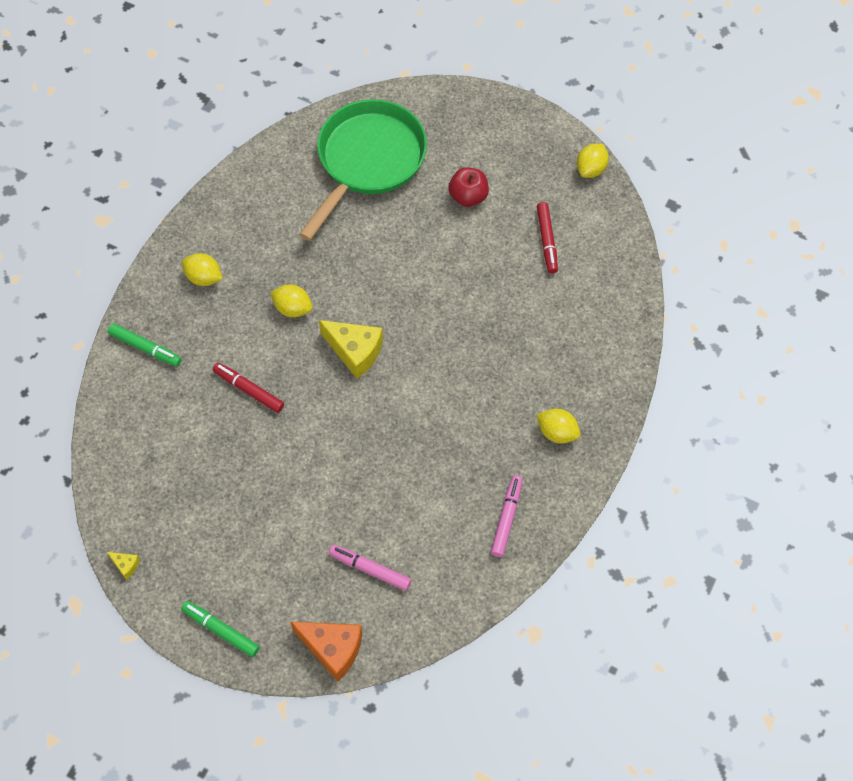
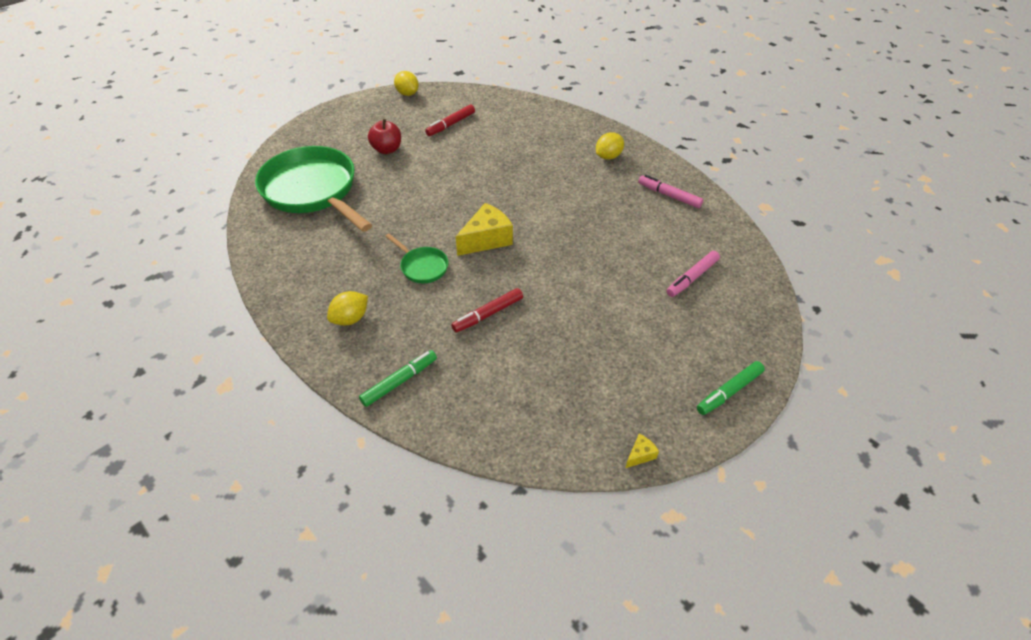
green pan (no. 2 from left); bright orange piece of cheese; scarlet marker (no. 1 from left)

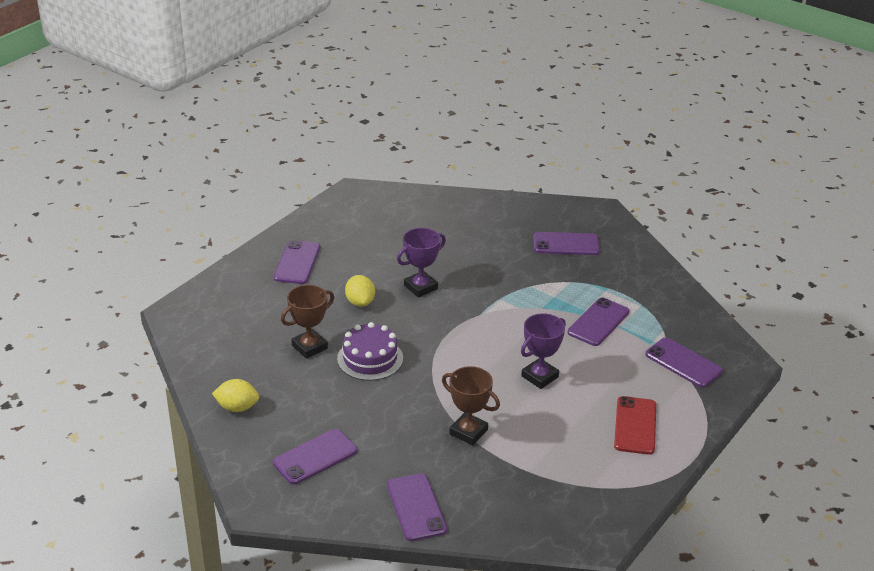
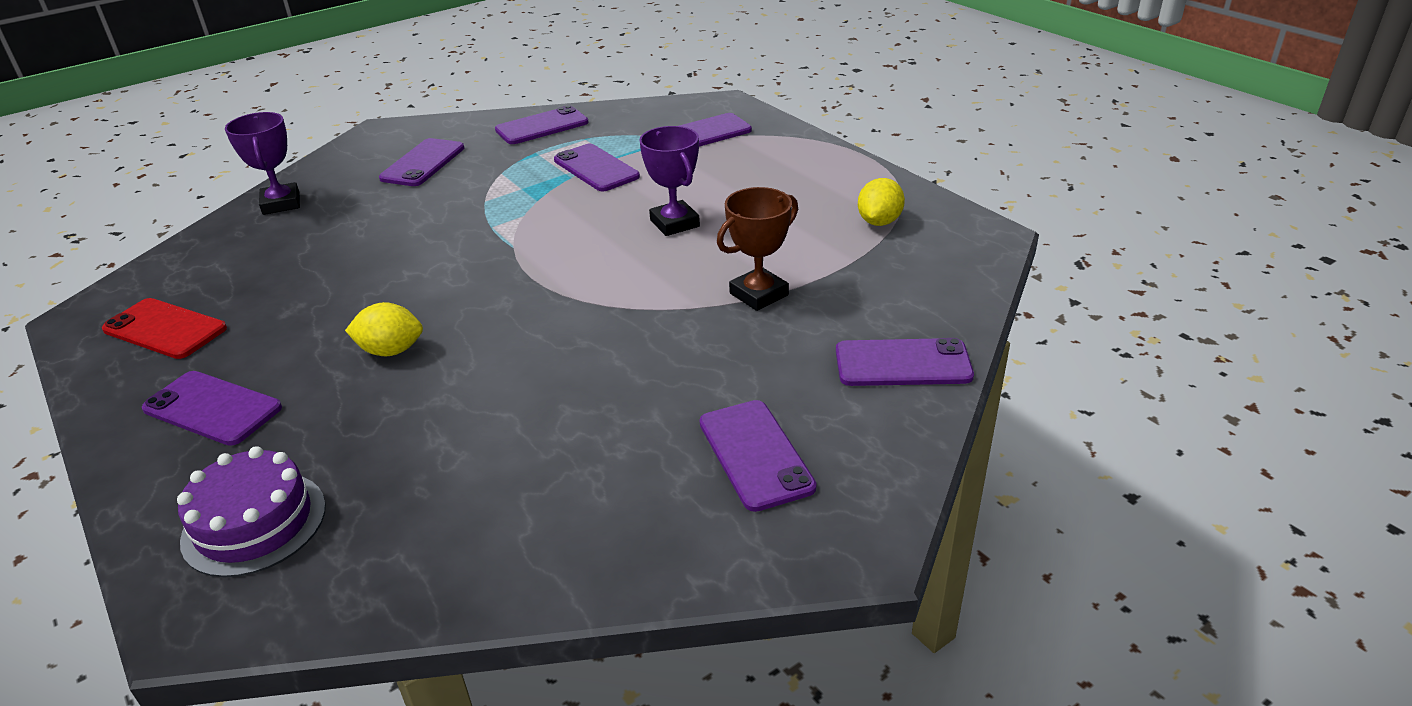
golden toy lemon (no. 2 from left); brown trophy (no. 1 from left in the first image); purple layer cake; purple trophy (no. 1 from left); scarlet smartphone; purple smartphone (no. 3 from left)

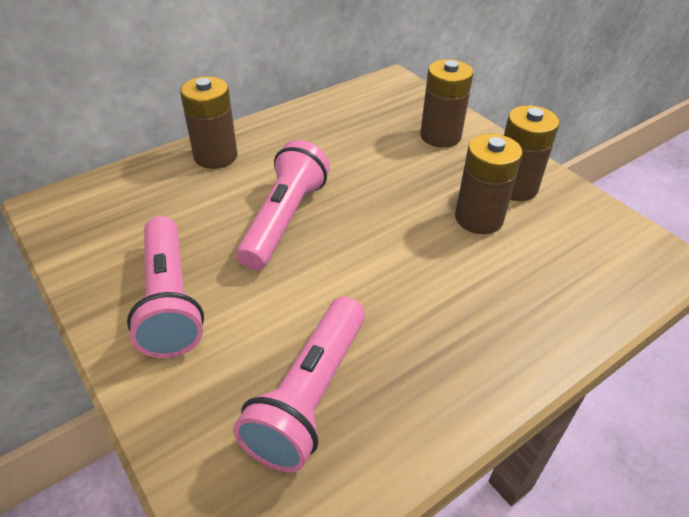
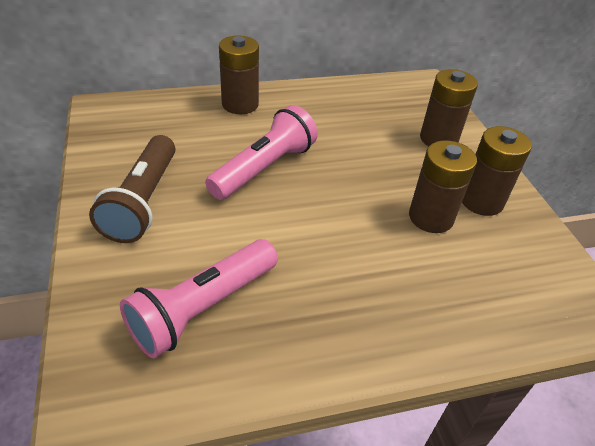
brown pocket torch

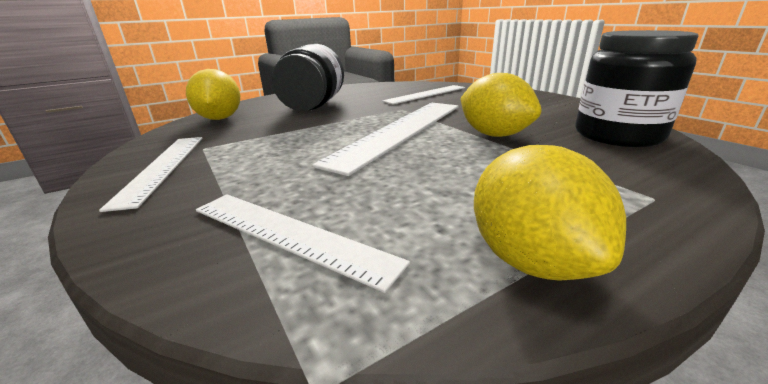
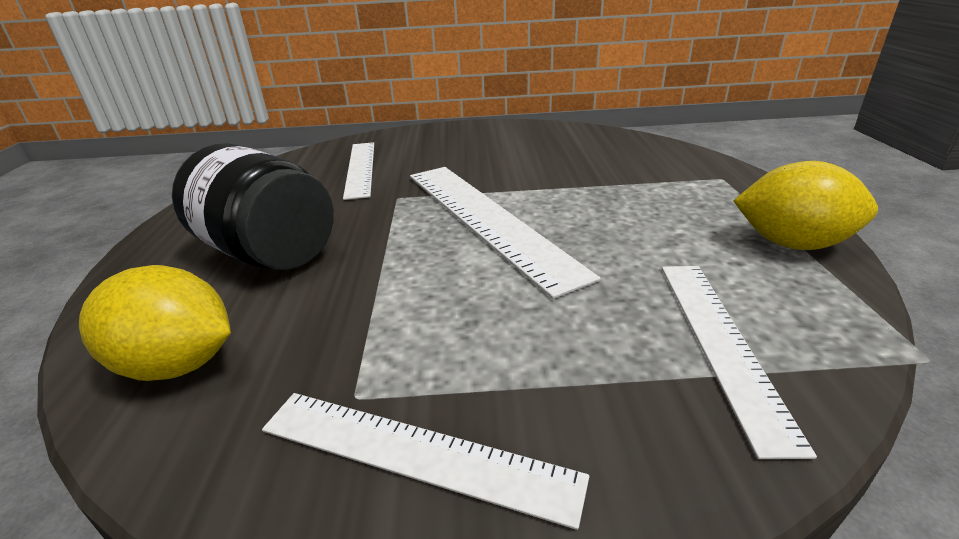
white measuring stick (no. 4 from left); golden toy lemon (no. 2 from left in the first image); black preserve jar (no. 2 from left in the first image)

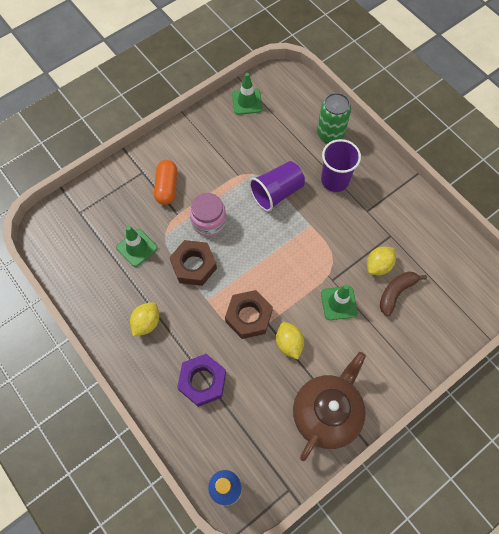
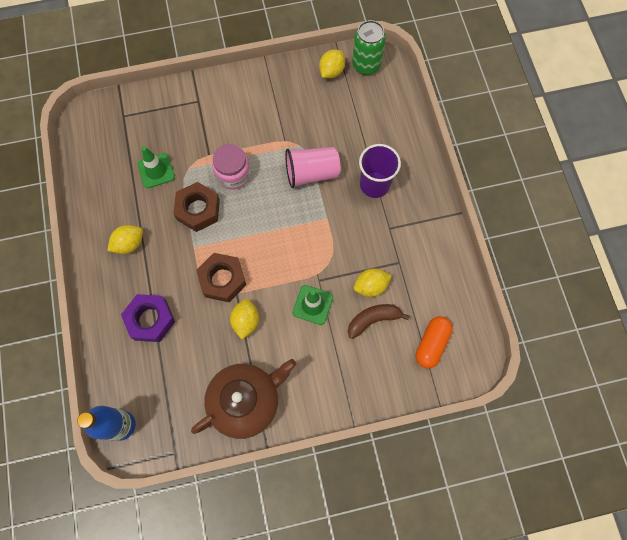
bright orange pill; golden toy lemon (no. 3 from left); rosy cup; green tin

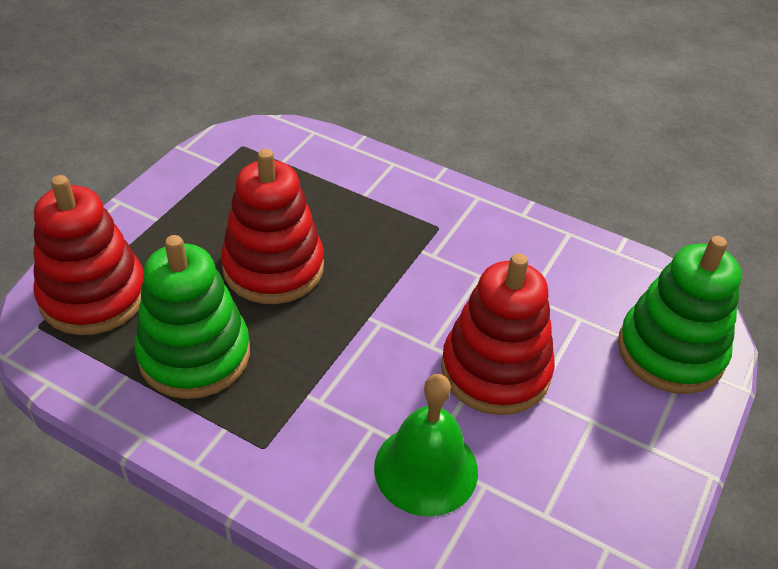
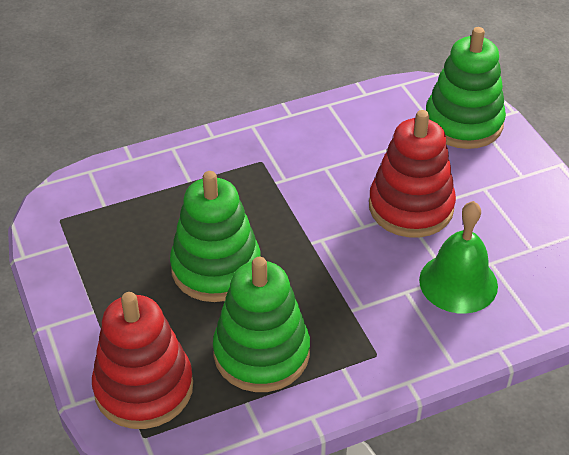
green stacking rings (no. 1 from left)

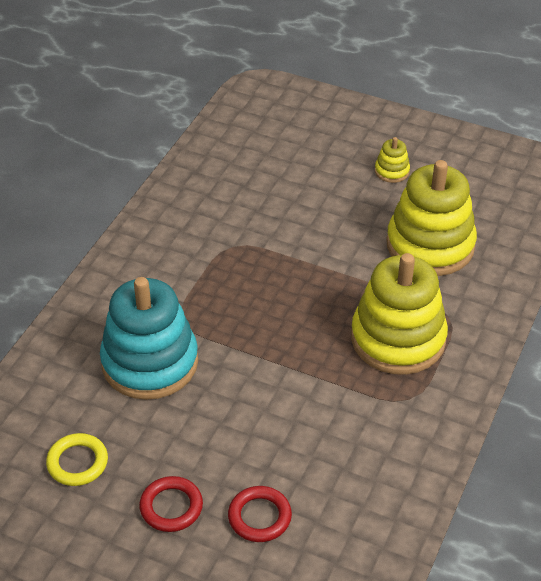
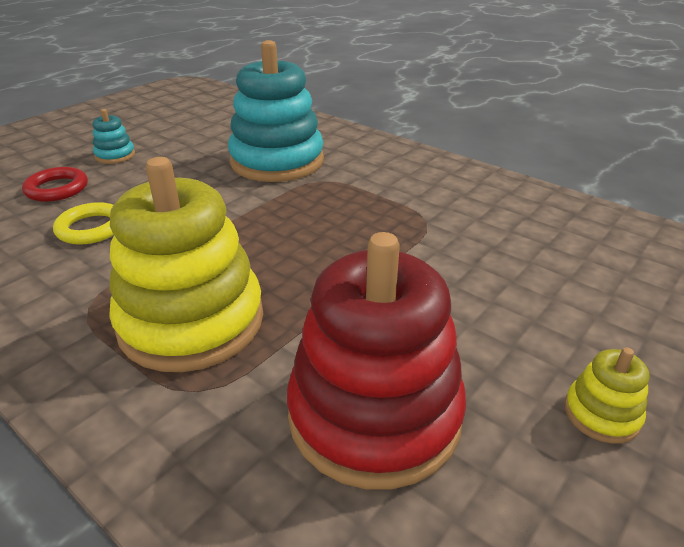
golden ring; teal stacking rings (no. 1 from left); scarlet stacking rings

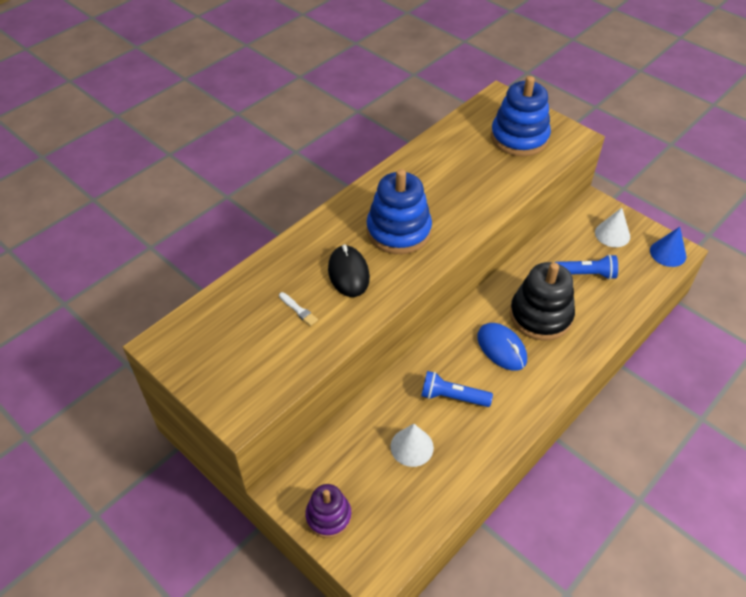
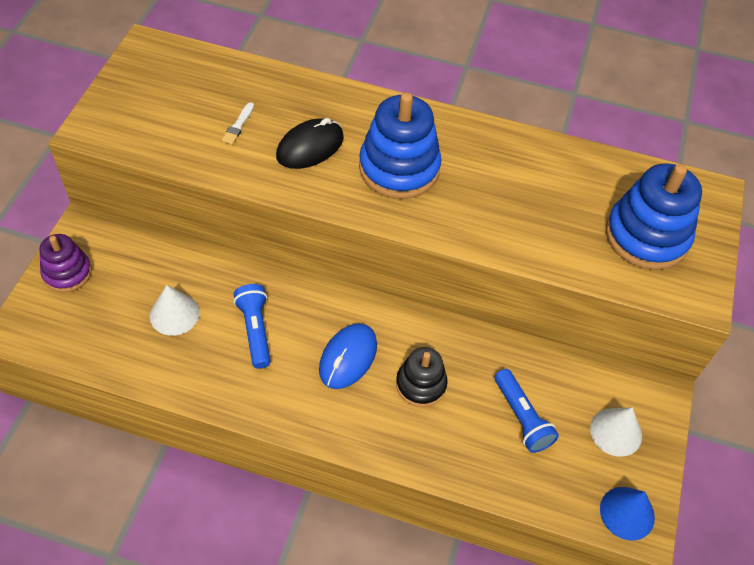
black stacking rings

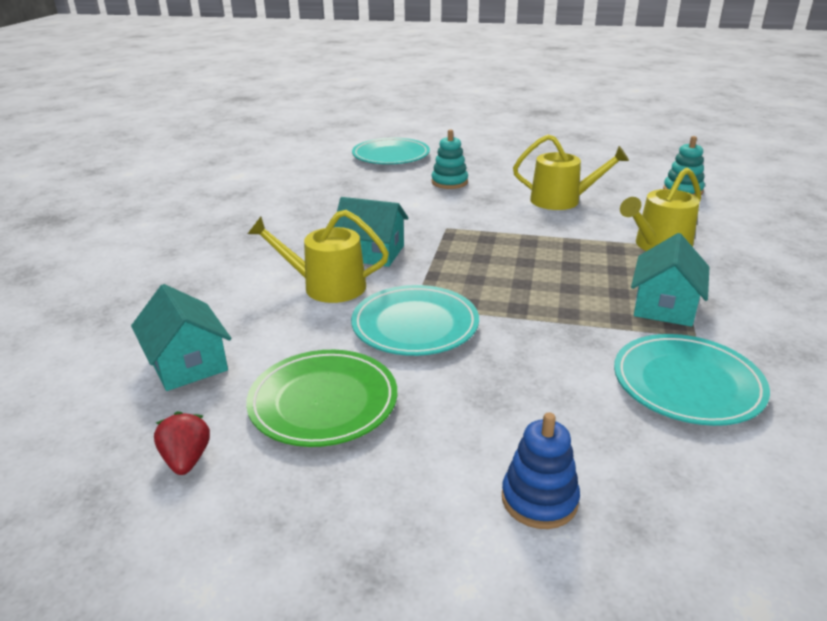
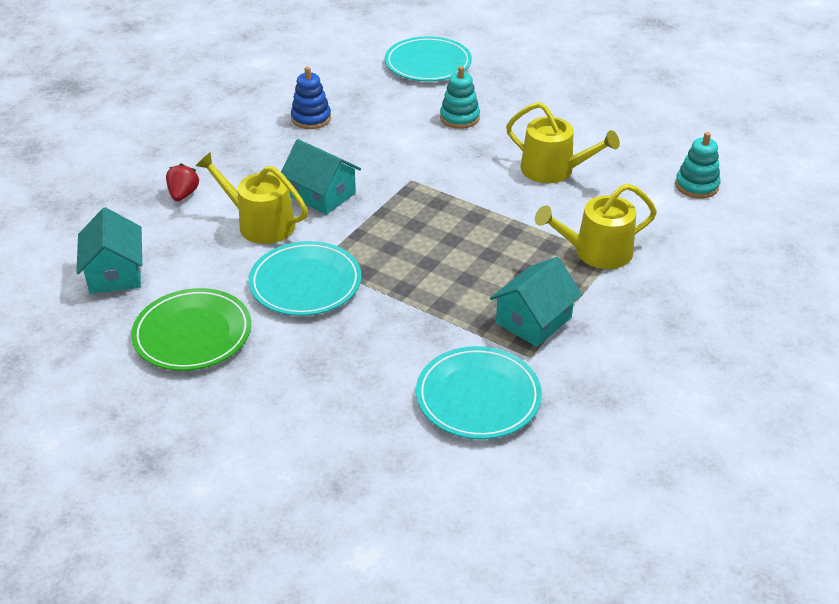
scarlet toy strawberry; cobalt stacking rings

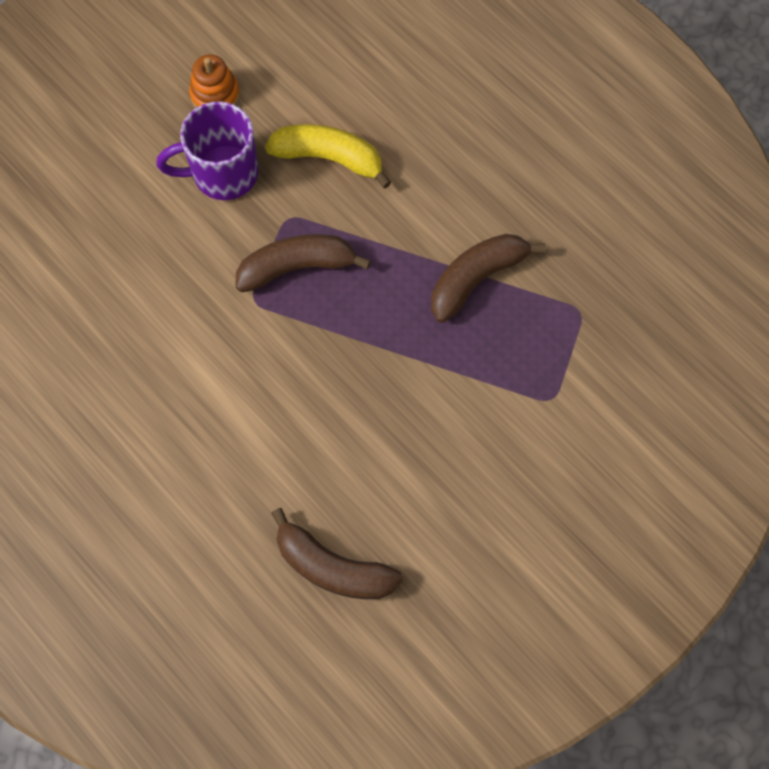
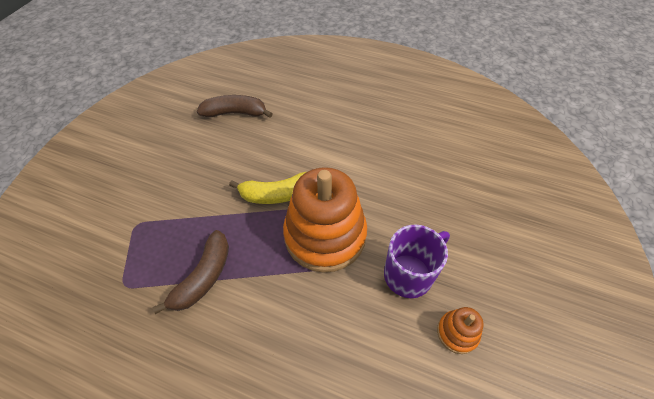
bright orange stacking rings (no. 1 from left); golden toy banana

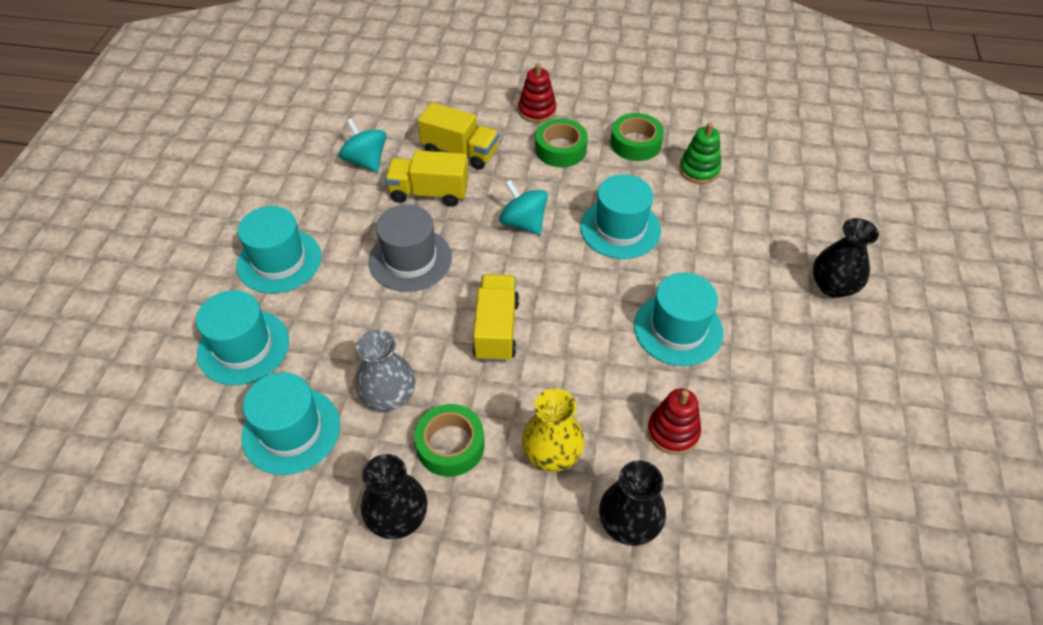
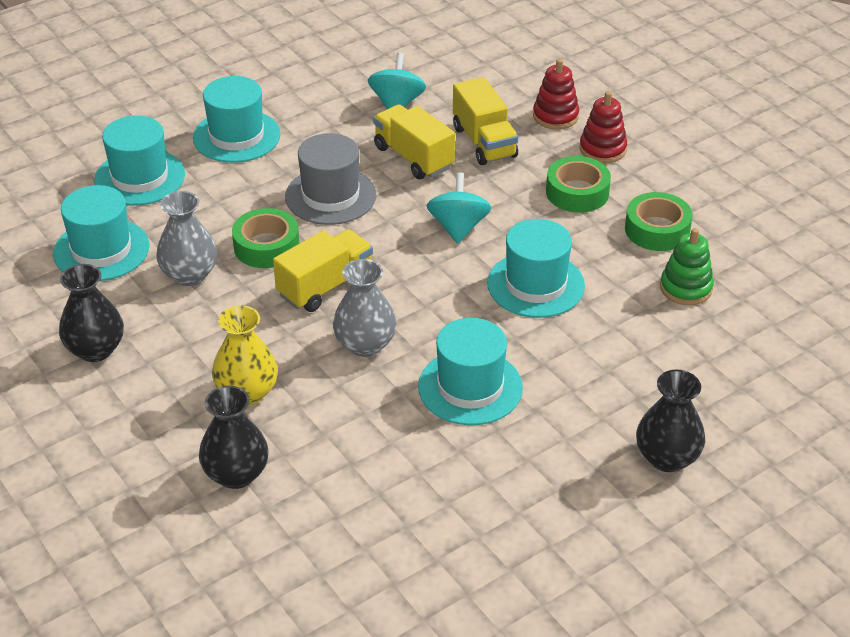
green roll of tape (no. 1 from left); scarlet stacking rings (no. 1 from left); ash-grey vase (no. 2 from left)

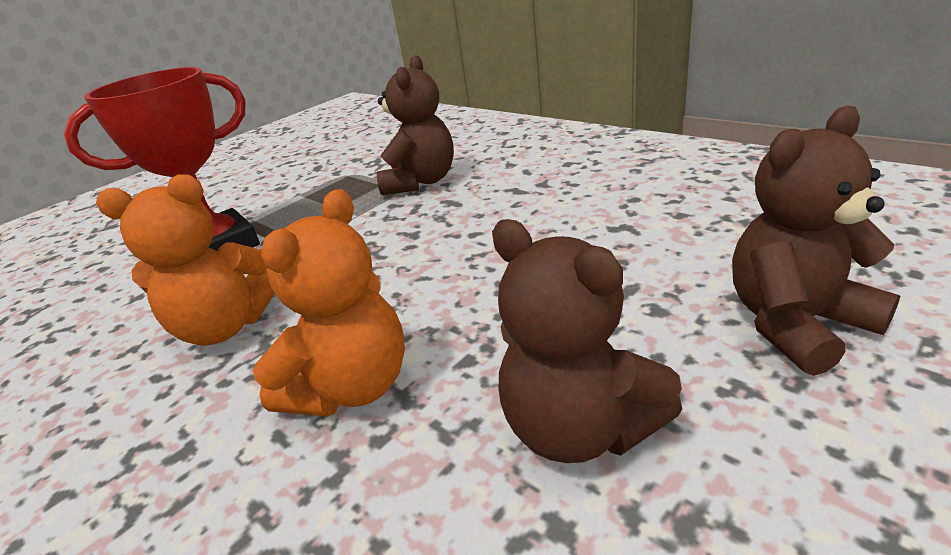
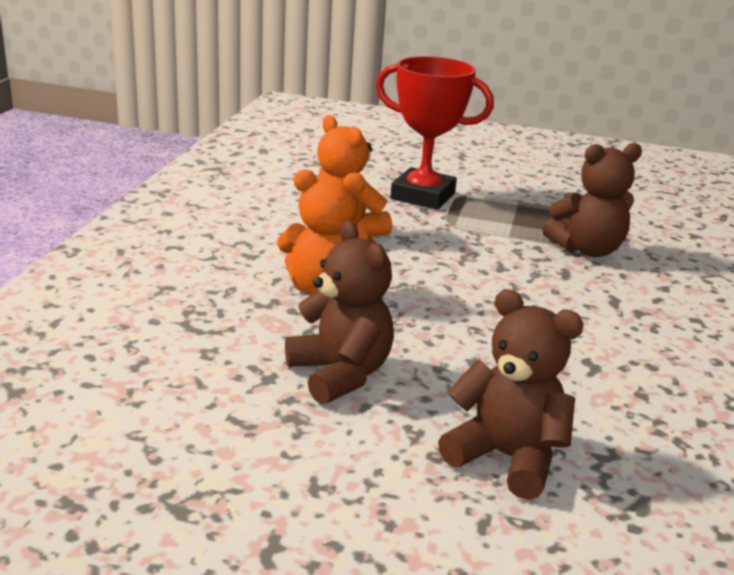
brown stuffed bear (no. 1 from left)

